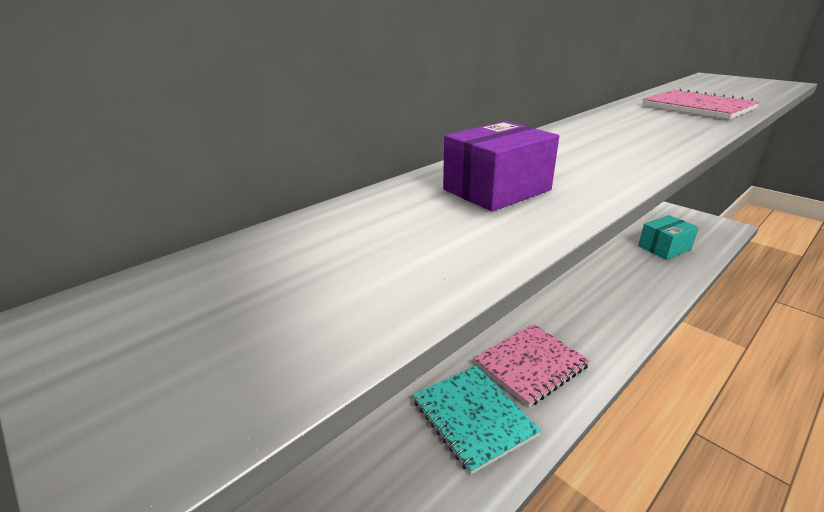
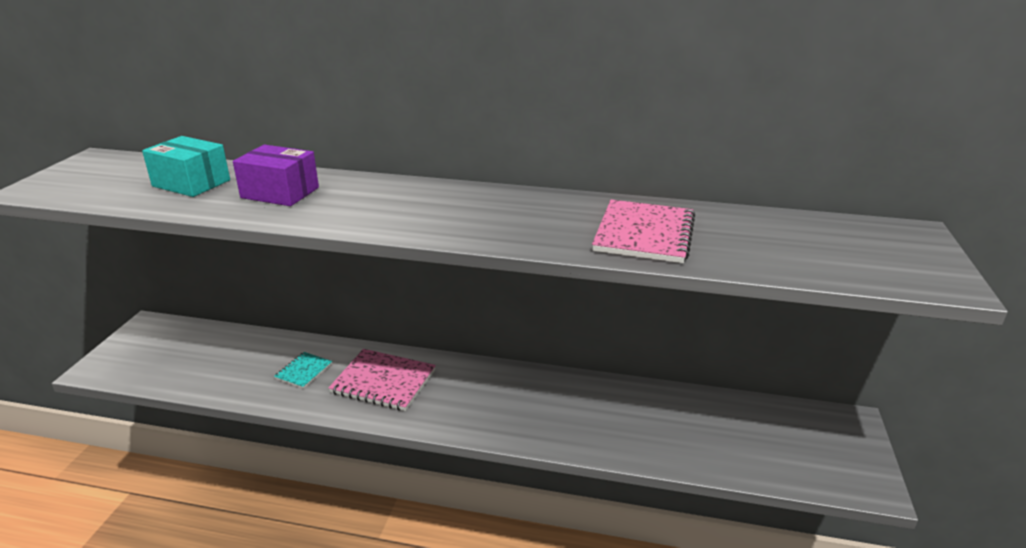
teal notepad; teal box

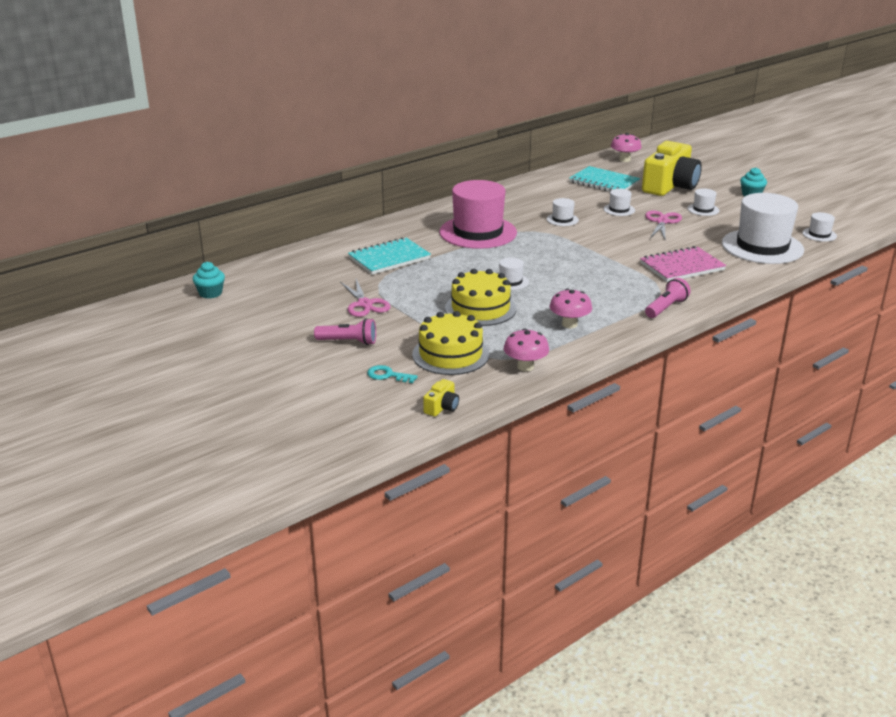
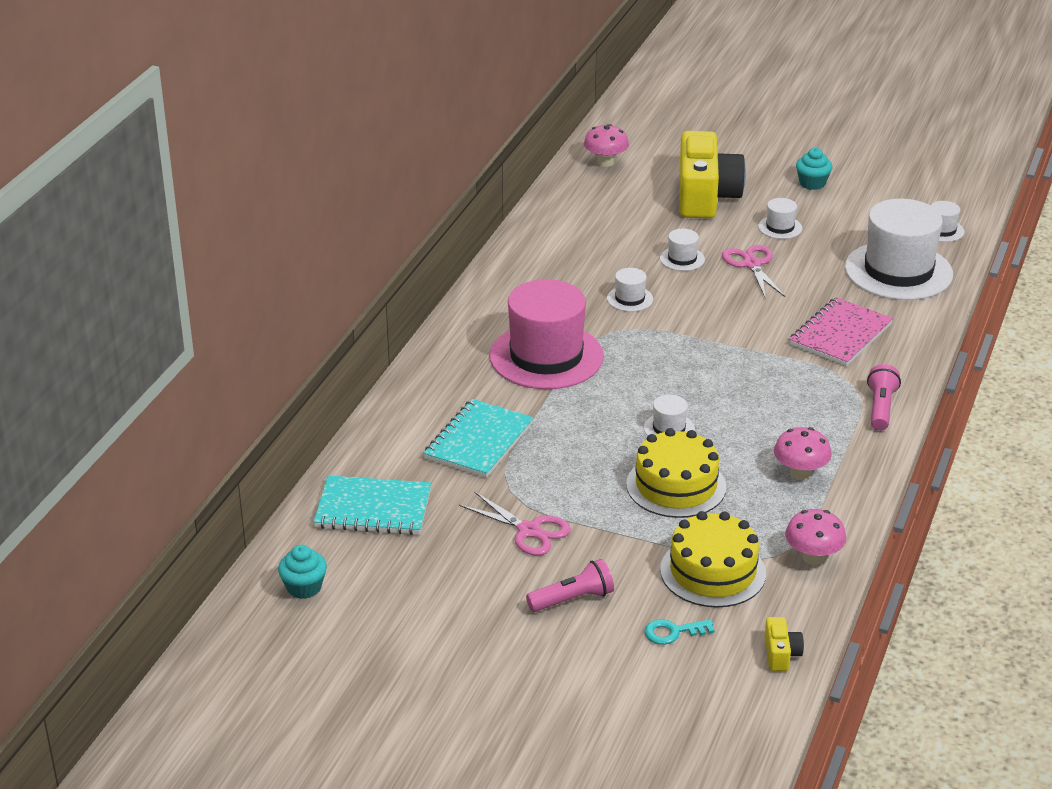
teal notepad (no. 1 from left)

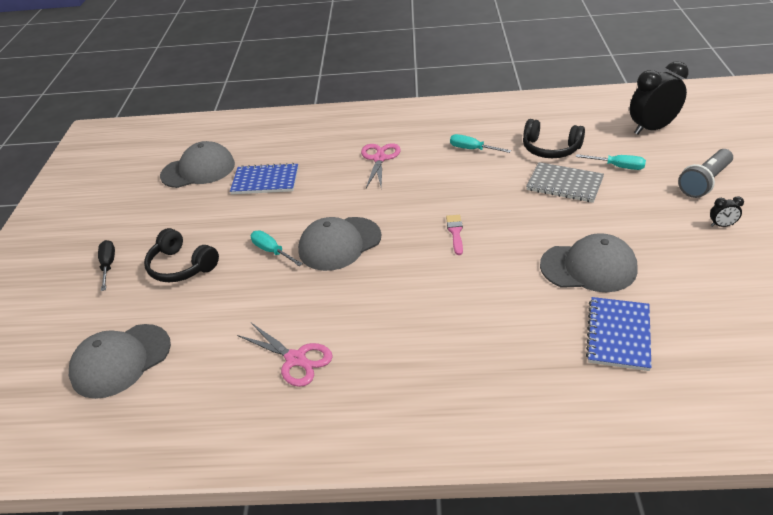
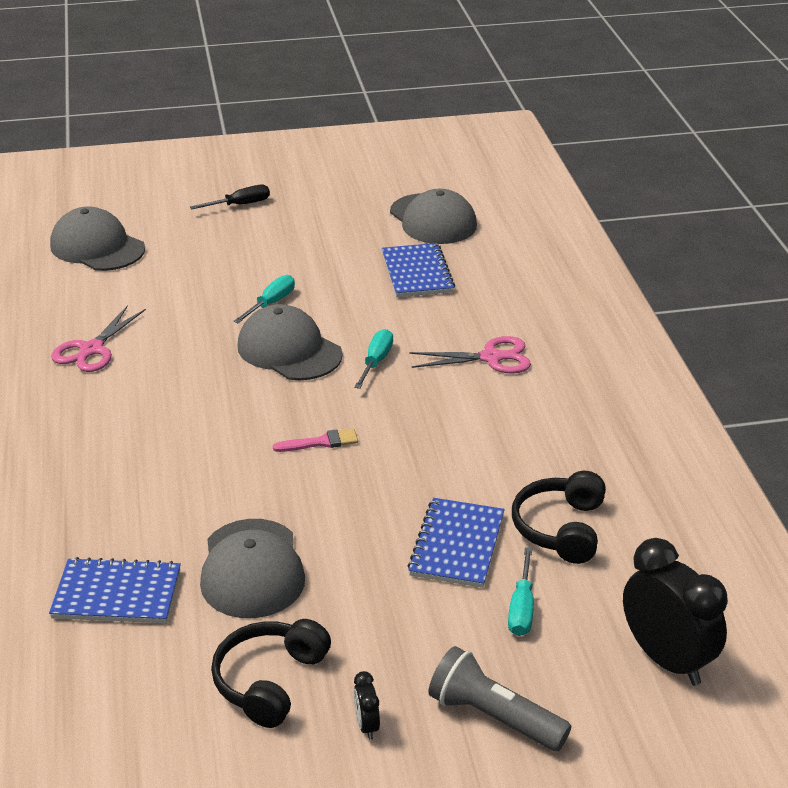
black headphones (no. 1 from left); teal hand screwdriver (no. 2 from left); cobalt notepad (no. 3 from left)

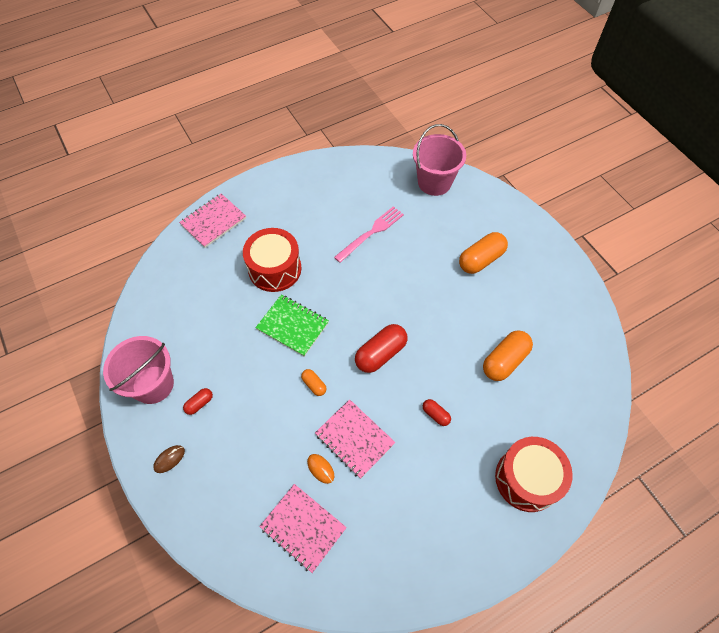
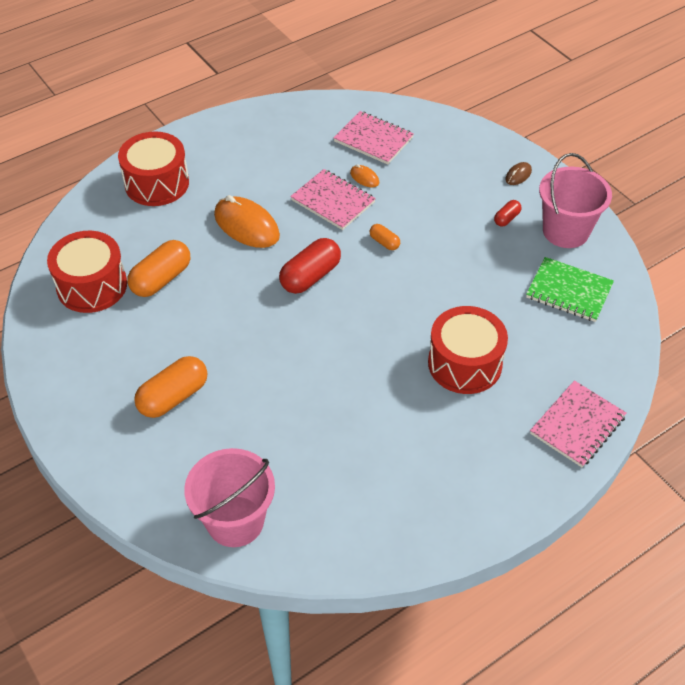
green notepad; rosy fork; bright orange mouse (no. 1 from left); scarlet snare drum (no. 1 from left)

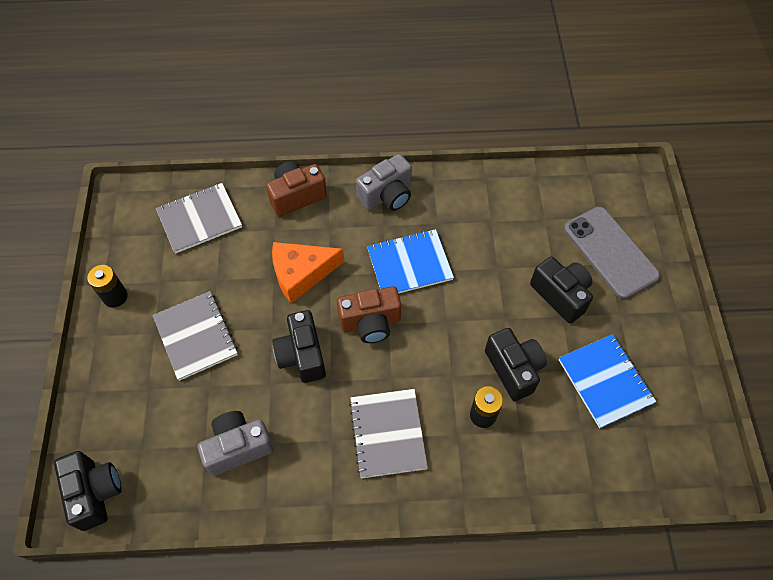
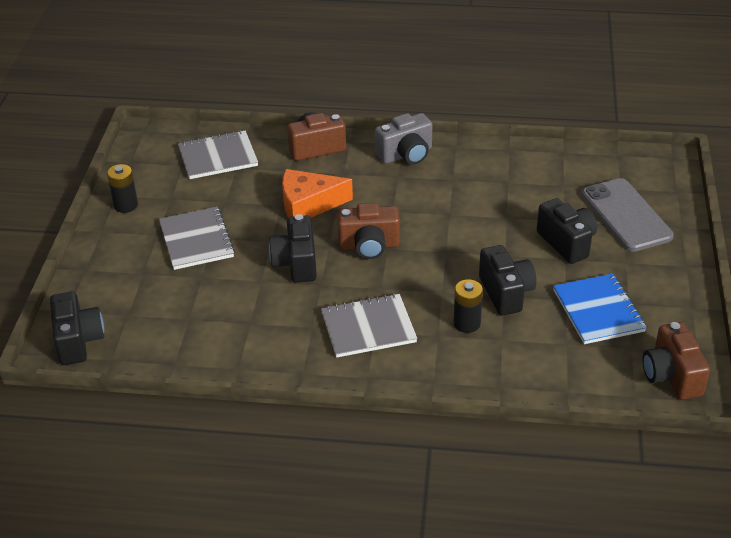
ash-grey camera (no. 1 from left in the first image); ash-grey notepad (no. 3 from left); cobalt notepad (no. 1 from left in the first image); brown camera (no. 3 from left)

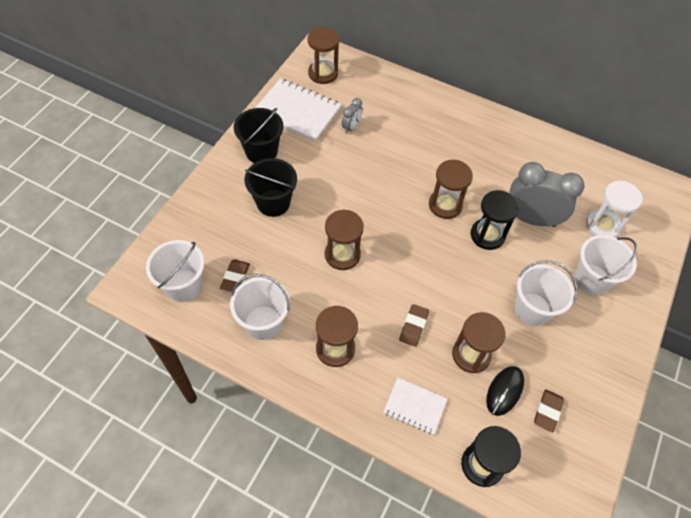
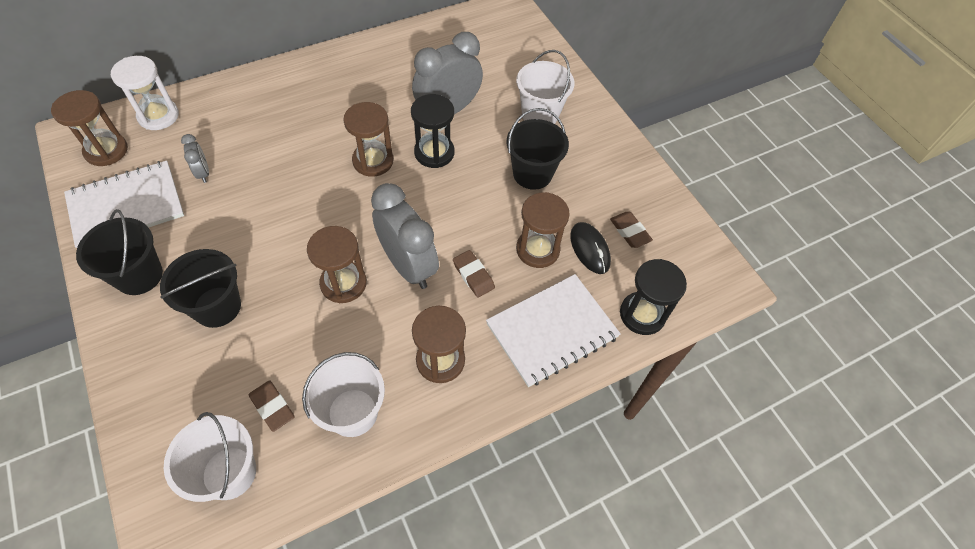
white notepad (no. 2 from left); black bucket (no. 3 from left); white sandglass; ash-grey clock (no. 2 from left)

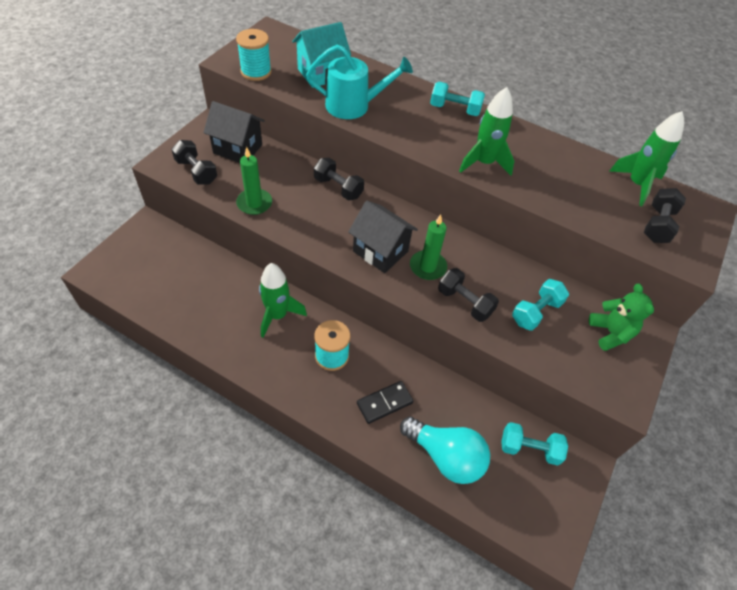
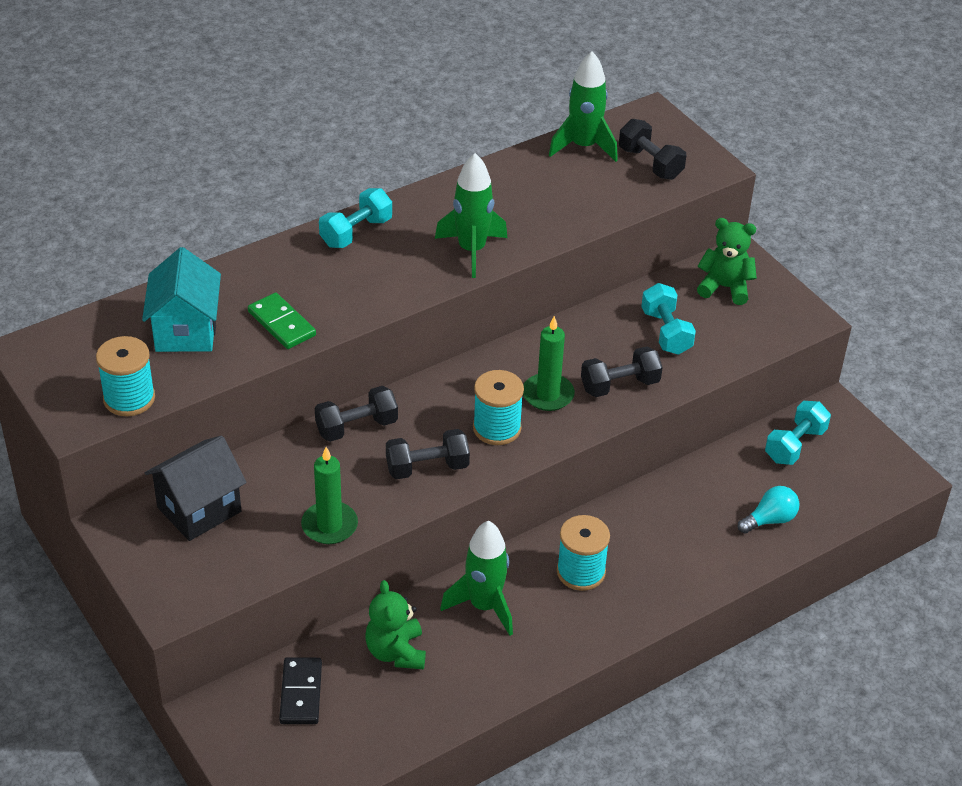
black dumbbell (no. 2 from left); green domino piece; teal bobbin (no. 2 from left); black domino piece; teal light bulb; green stuffed bear (no. 1 from left)

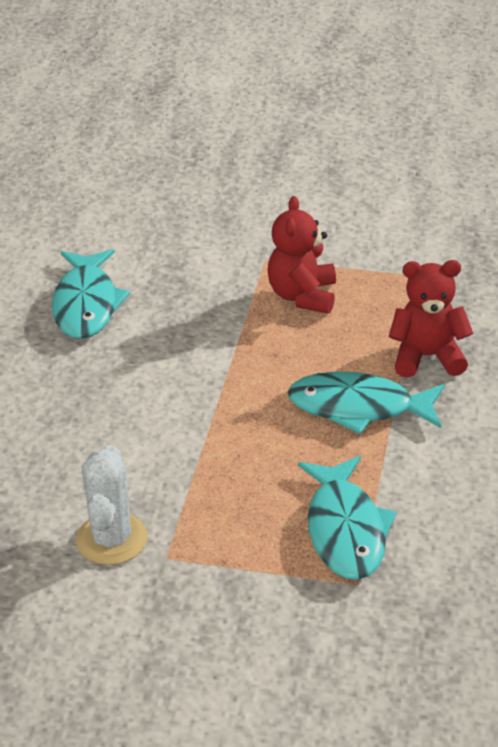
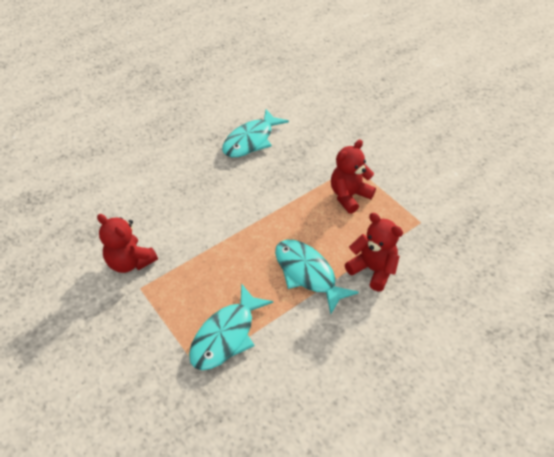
scarlet stuffed bear (no. 1 from left)

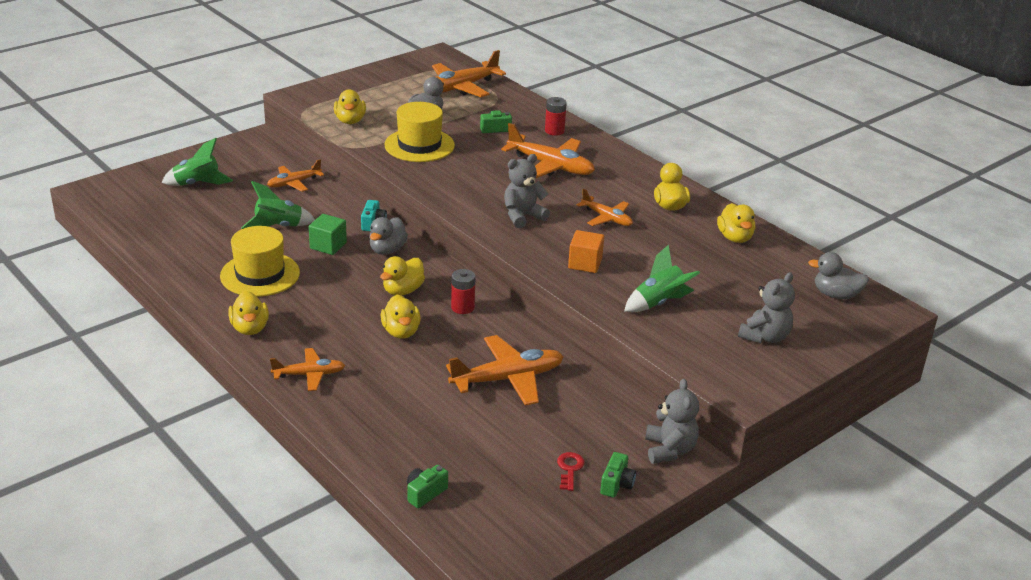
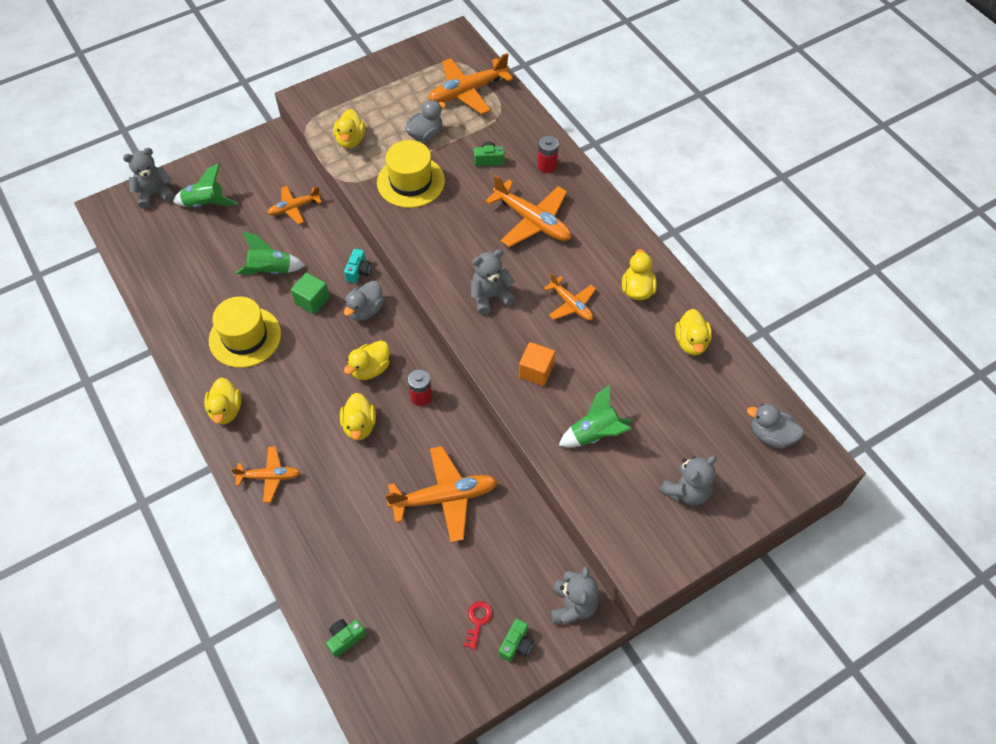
ash-grey stuffed bear (no. 1 from left)

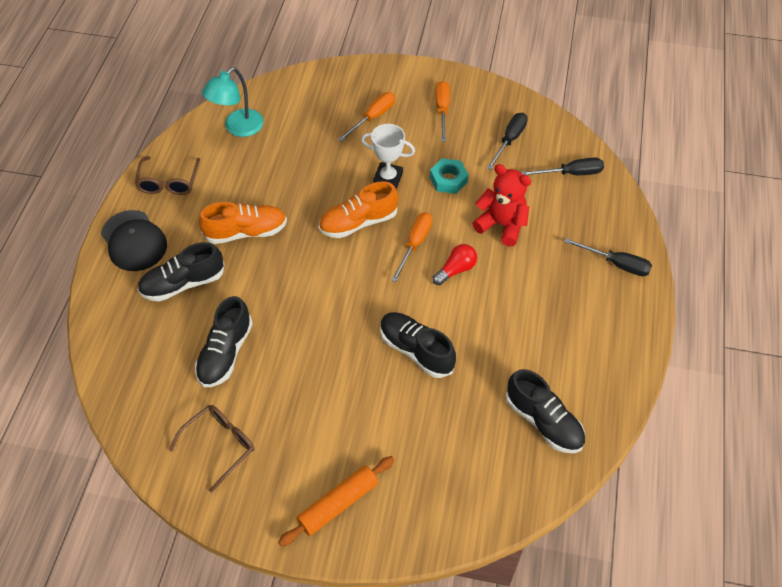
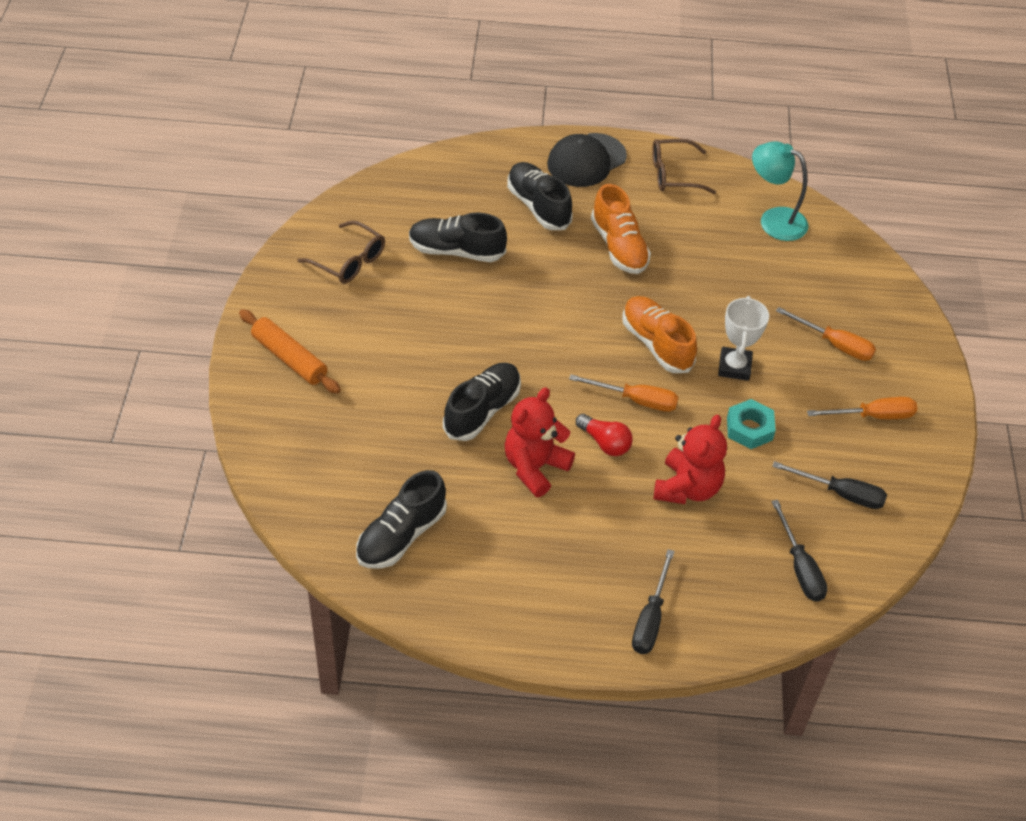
scarlet stuffed bear (no. 1 from left)

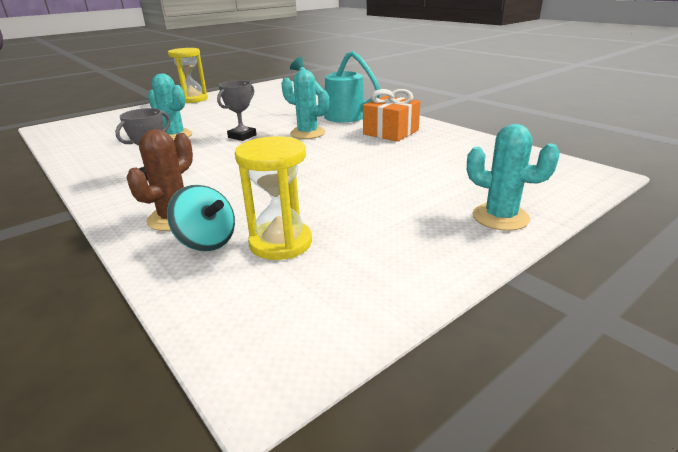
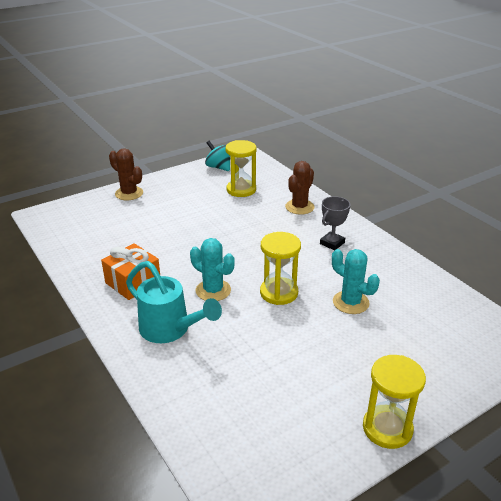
teal whirligig; golden sandglass (no. 2 from left); brown prickly plant (no. 1 from left)

